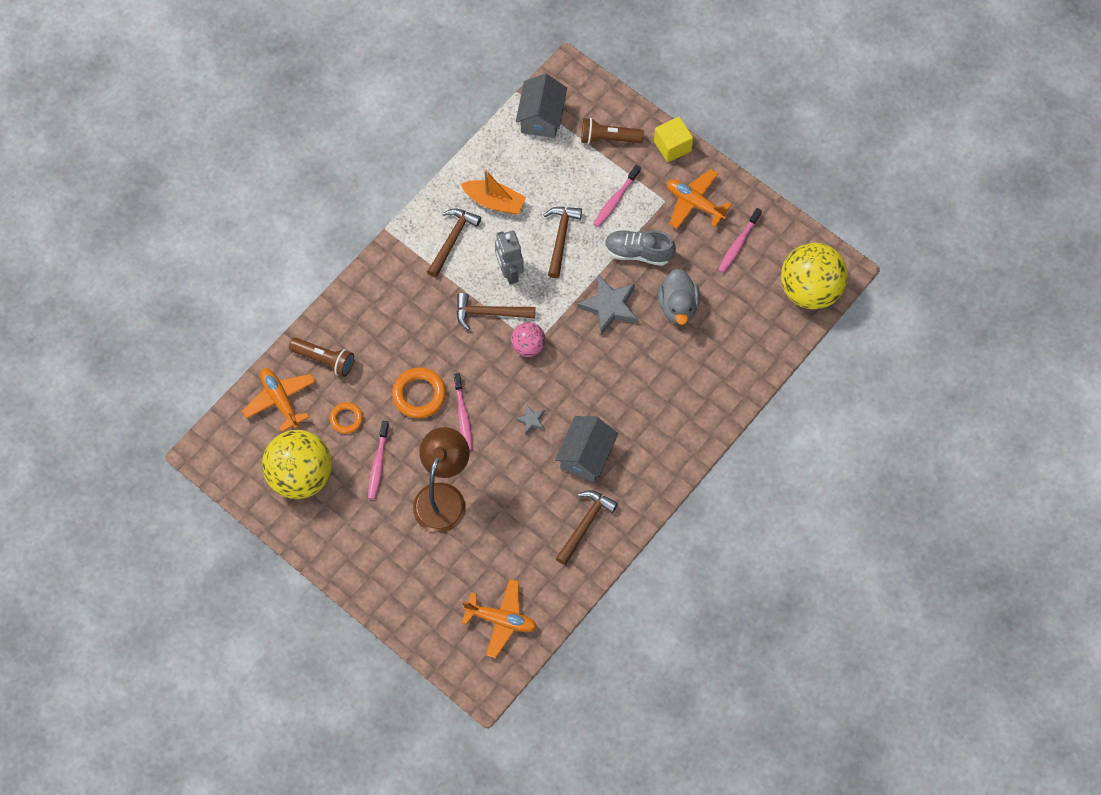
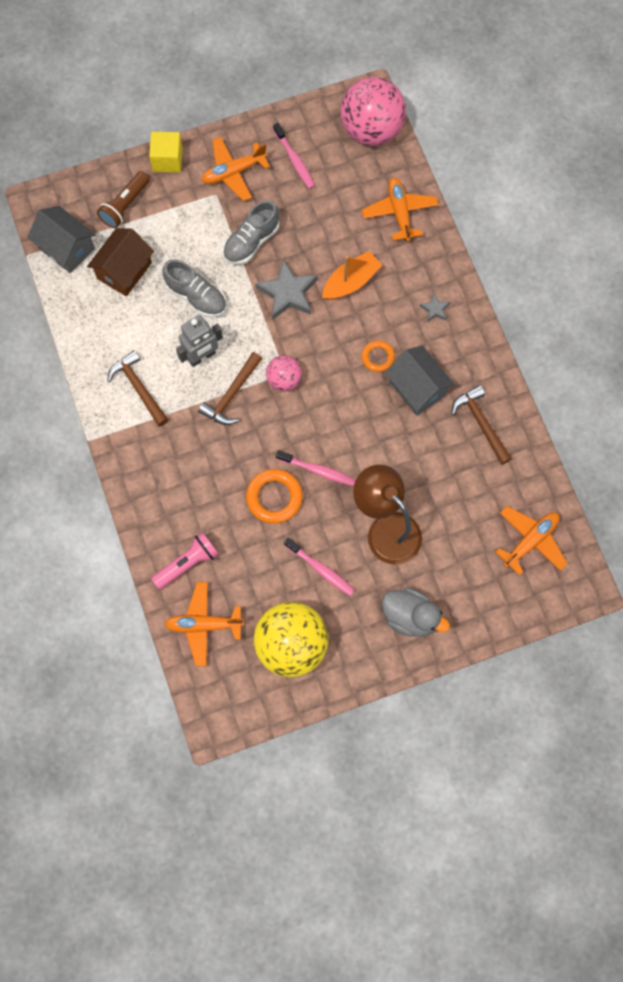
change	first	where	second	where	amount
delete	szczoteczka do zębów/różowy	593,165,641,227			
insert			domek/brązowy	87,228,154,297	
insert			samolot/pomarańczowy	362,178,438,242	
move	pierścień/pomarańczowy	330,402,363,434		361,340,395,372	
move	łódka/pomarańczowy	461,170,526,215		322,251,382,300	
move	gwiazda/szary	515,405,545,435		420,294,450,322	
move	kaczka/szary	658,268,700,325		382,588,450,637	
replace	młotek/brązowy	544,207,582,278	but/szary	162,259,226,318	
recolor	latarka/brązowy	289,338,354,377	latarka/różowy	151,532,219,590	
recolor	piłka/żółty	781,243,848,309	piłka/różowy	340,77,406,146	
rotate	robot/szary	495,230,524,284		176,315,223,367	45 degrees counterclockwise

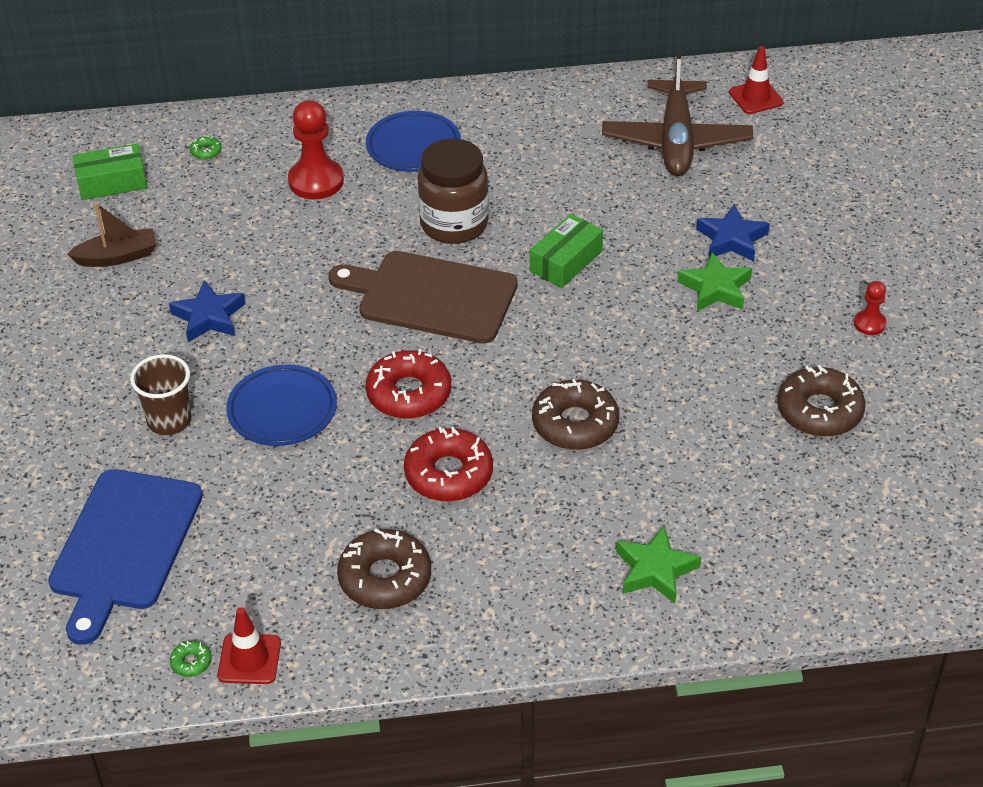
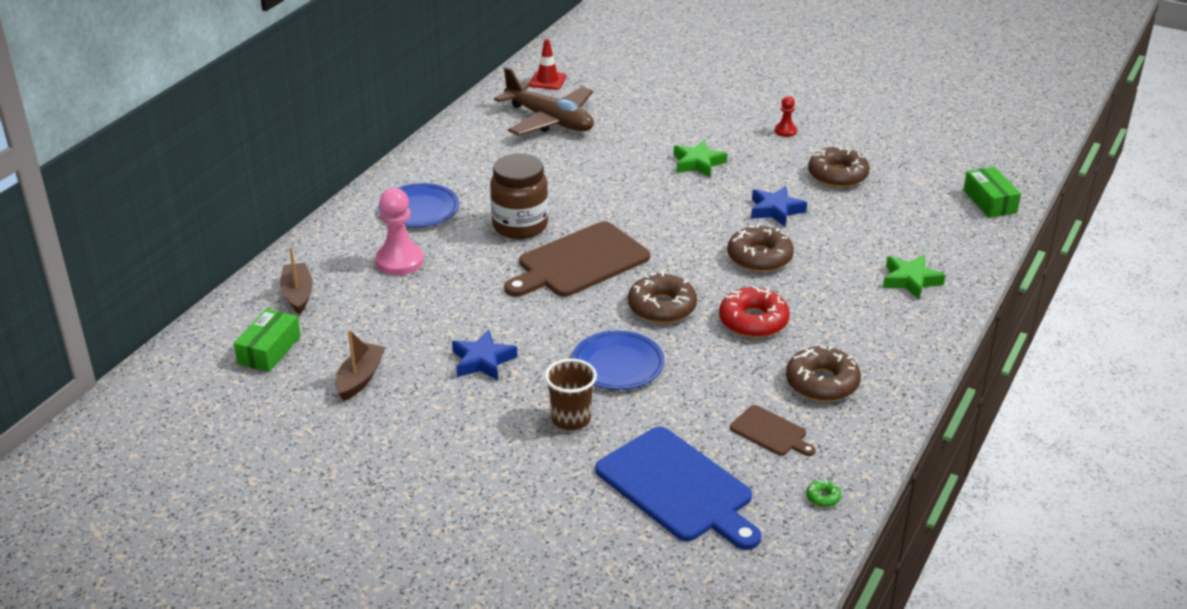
change	first	where	second	where	amount
delete	pachołek/czerwony	218,607,281,684			
insert			deska do krojenia/brązowy	730,405,816,456	
move	pudełko/zielony	530,214,603,288		963,167,1021,218	
move	gwiazda/niebieski	696,205,770,262		751,186,807,226	
replace	donut/zielony	190,135,222,160	łódka/brązowy	280,247,313,314	
recolor	pionek/czerwony	288,100,344,199	pionek/różowy	375,188,424,275	
recolor	donut/czerwony	365,349,451,419	donut/brązowy	628,272,697,323	

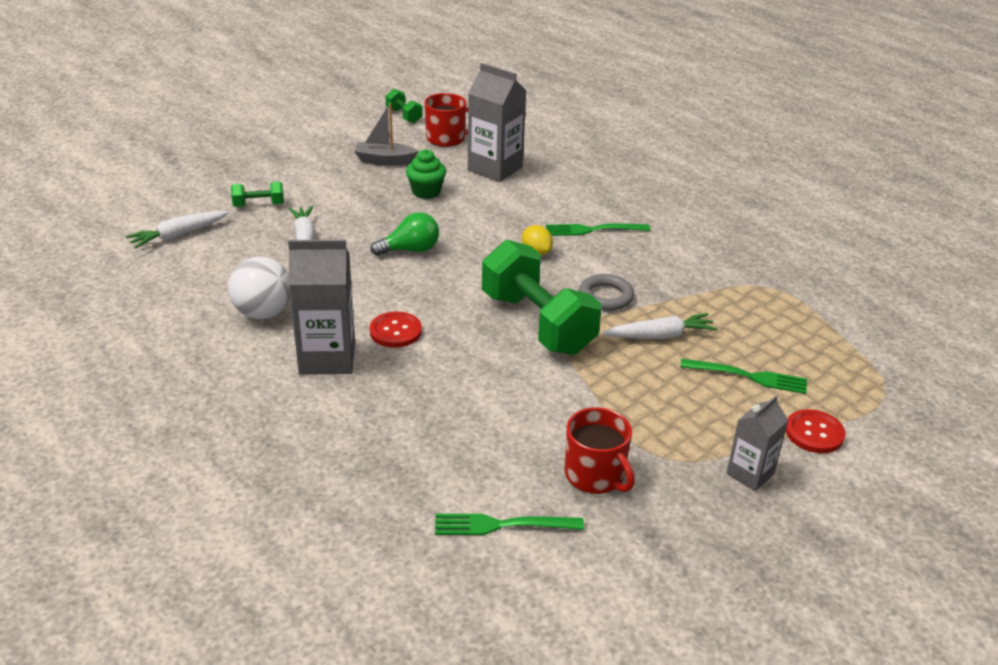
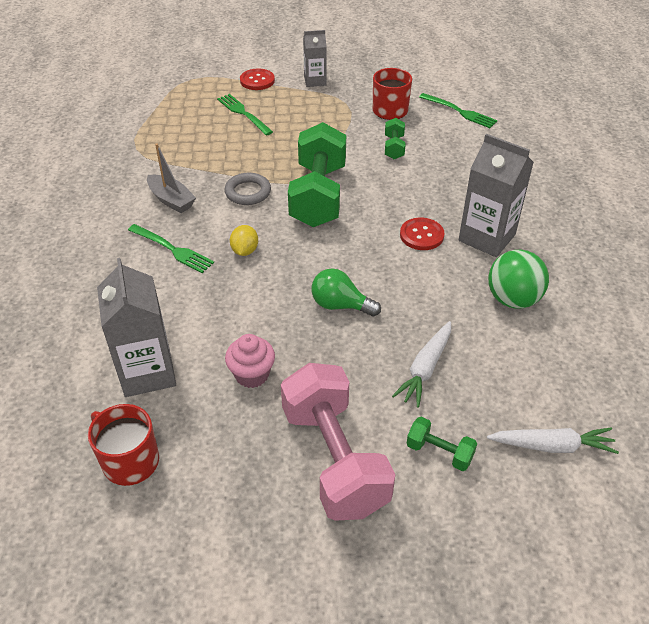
change	first	where	second	where	amount
delete	marchewka/biały	602,313,718,339			
insert			hantel/różowy	281,363,396,521	
move	łódka/szary	354,103,418,165		147,143,196,213	
move	hantel/zielony	386,89,423,123		385,118,405,160	
recolor	piłka/biały	228,257,290,319	piłka/zielony	488,250,549,309	
recolor	muffinka/zielony	406,149,446,199	muffinka/różowy	225,334,275,388	

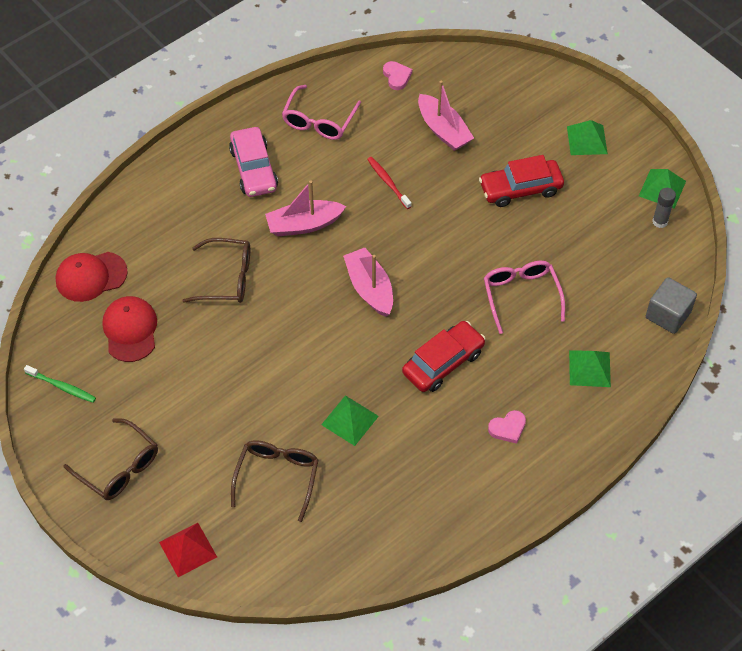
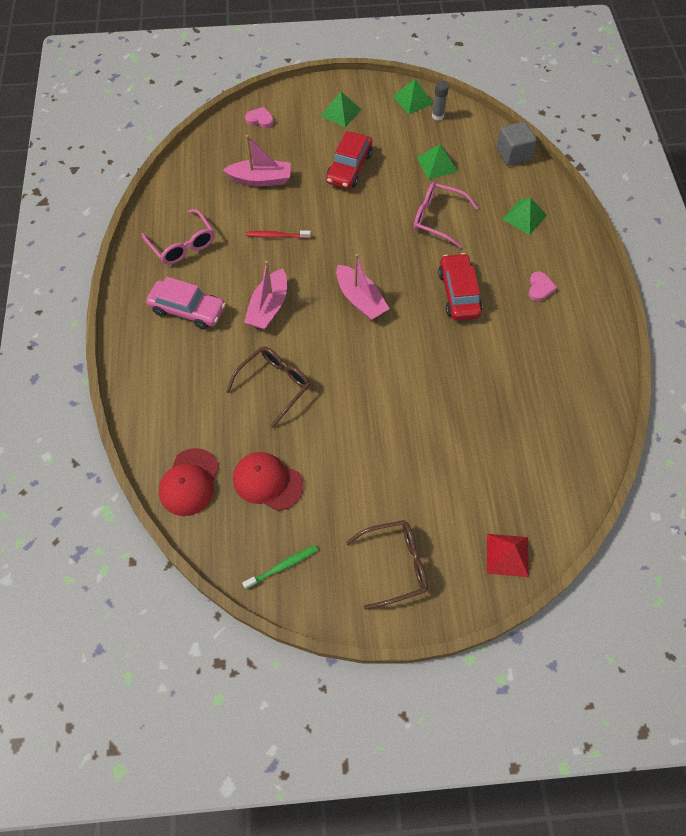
change	first	where	second	where	amount
delete	okulary/brązowy	231,440,319,522			
move	piramida/zielony	321,395,379,446		417,144,458,179	
move	serce/różowy	383,61,412,90		245,107,274,128	
rotate	łódka/różowy	343,248,393,317		336,254,390,321	135 degrees counterclockwise

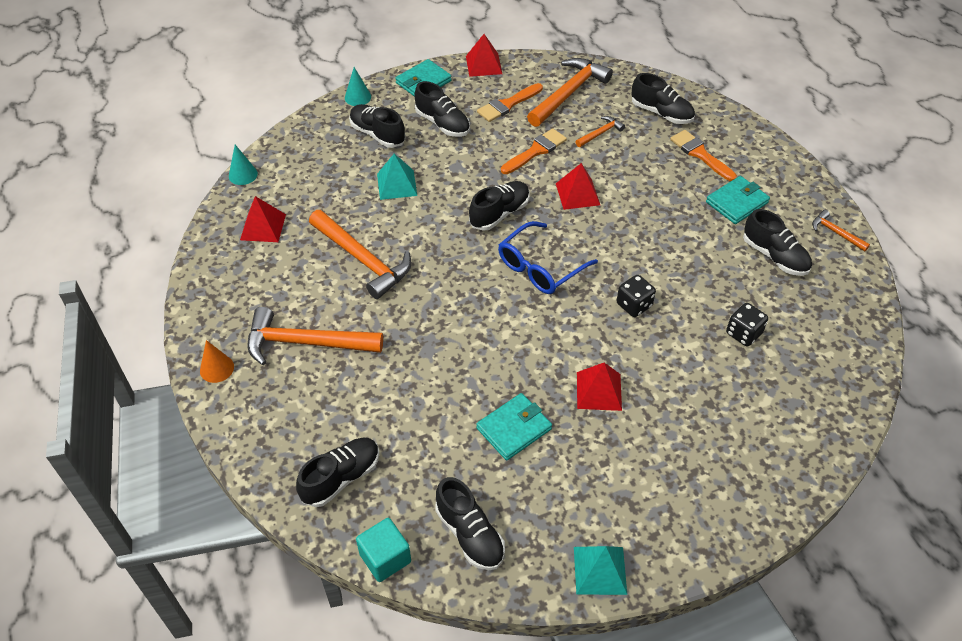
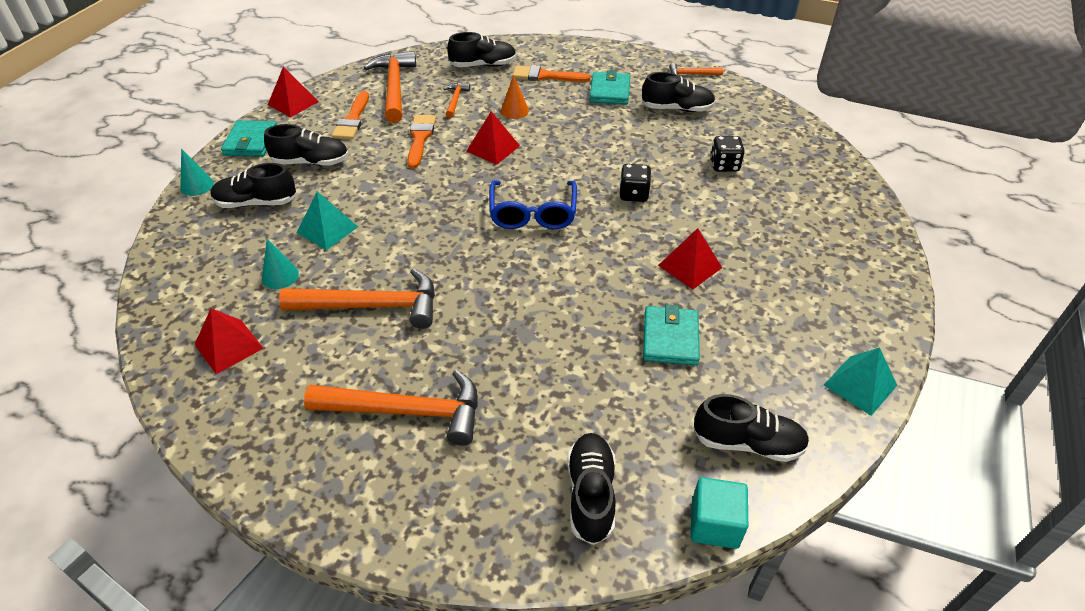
change	first	where	second	where	amount
delete	but/czarny	469,181,530,231			
move	stożek/pomarańczowy	200,340,234,383		501,75,529,119	
move	stożek/turkusowy	229,145,258,185		262,239,299,289	
rotate	młotek/pomarańczowy	247,307,383,365		304,369,478,445	135 degrees counterclockwise

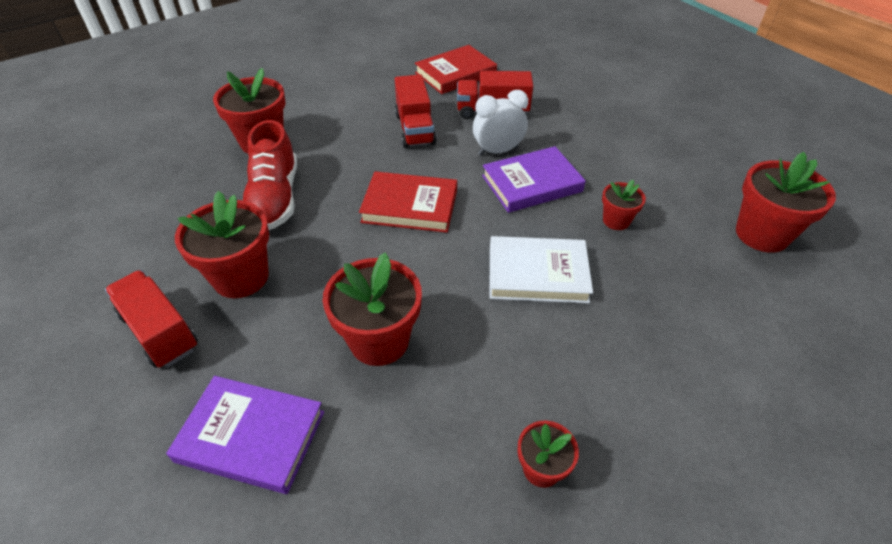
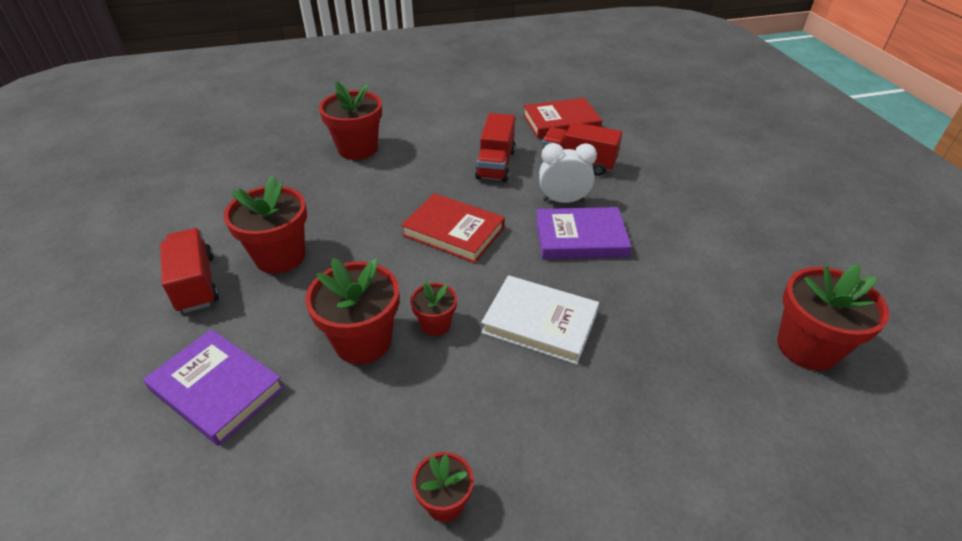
change	first	where	second	where	amount
delete	but/czerwony	243,120,297,230			
move	doniczka/czerwony	602,180,646,230		410,281,457,336	

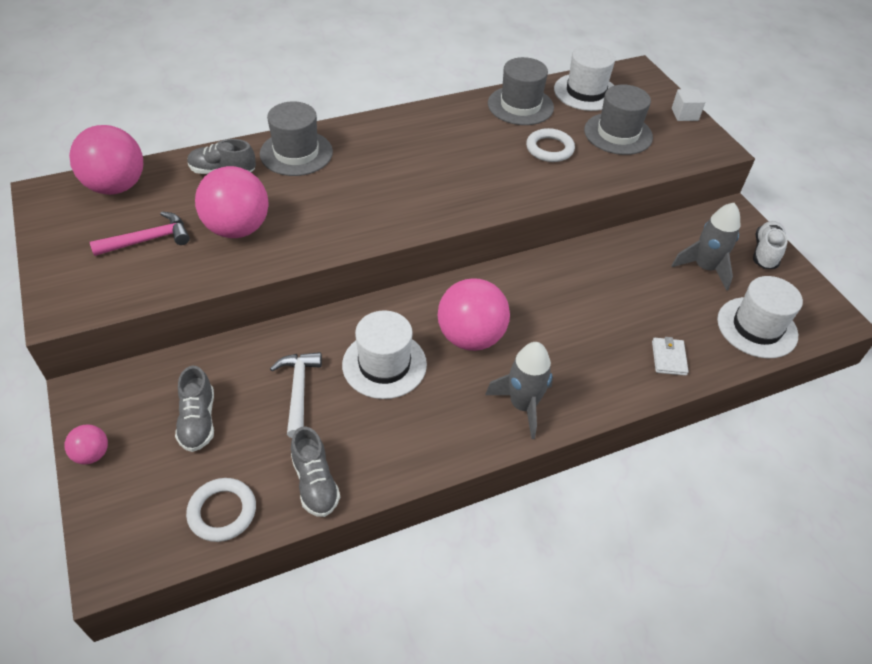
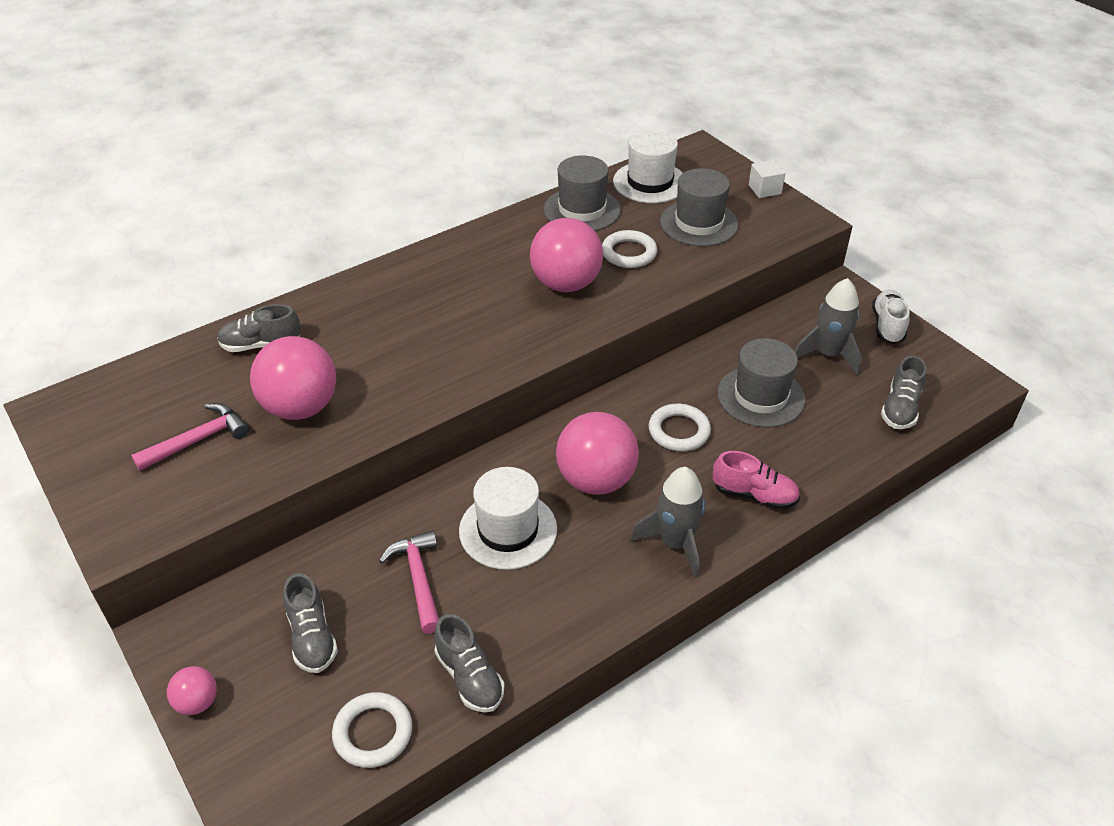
change	first	where	second	where	amount
delete	portfel/biały	652,337,689,376			
insert			pierścień/biały	648,404,711,451	
insert			but/różowy	713,451,800,510	
move	piłka/różowy	69,125,143,195		530,218,603,292	
move	kapelusz/szary	260,101,333,176		717,338,805,428	
replace	kapelusz/biały	717,276,803,358	but/szary	881,355,927,429	
recolor	młotek/biały	270,352,322,438	młotek/różowy	379,530,439,634	

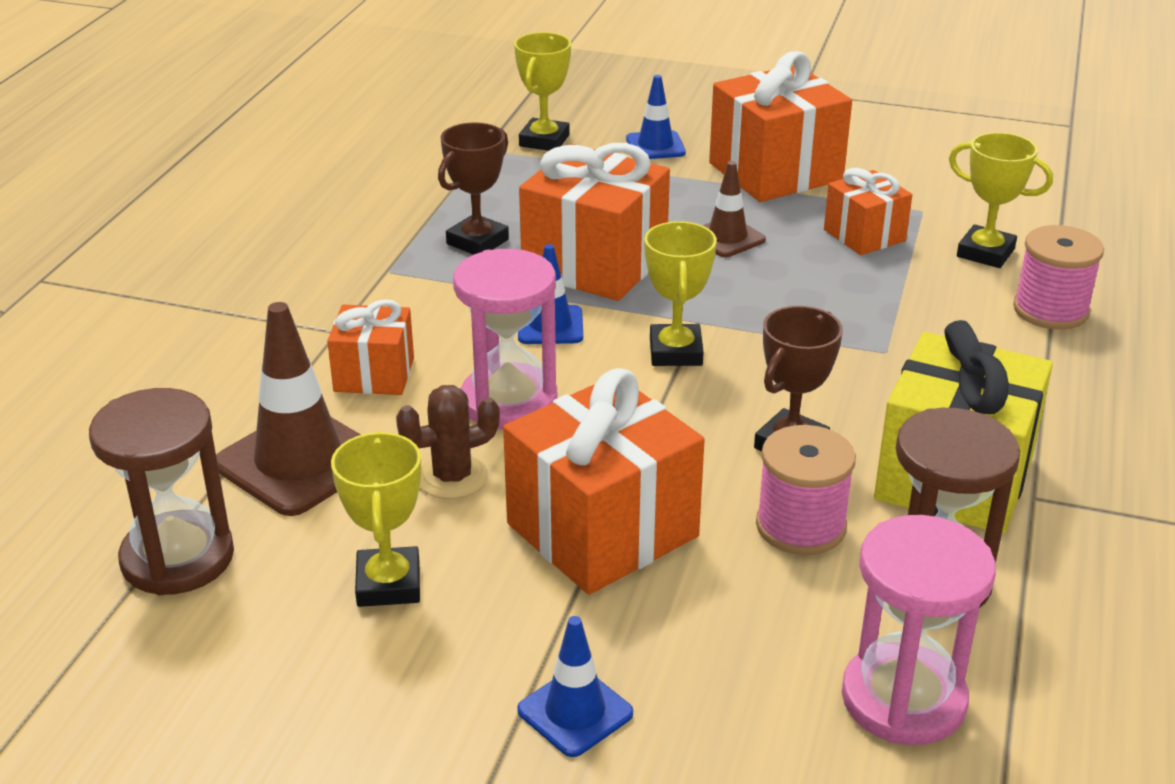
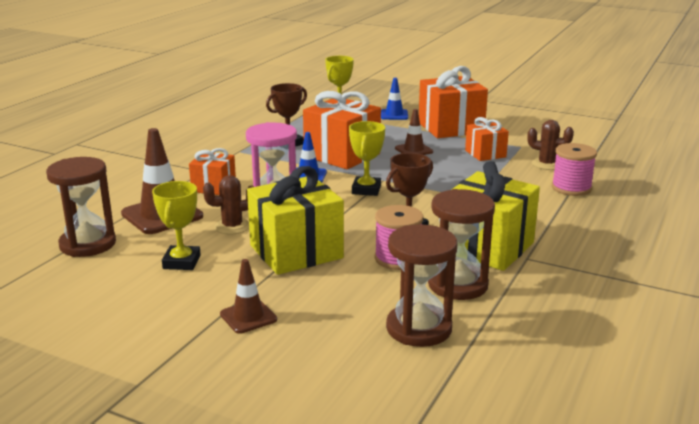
change	first	where	second	where	amount
replace	puchar/żółty	949,132,1053,268	kaktus/brązowy	527,120,574,170	
recolor	prezent/pomarańczowy	503,368,705,595	prezent/żółty	247,166,344,275	
recolor	pachołek/niebieski	517,616,633,757	pachołek/brązowy	220,259,277,334	
recolor	klepsydra/różowy	842,515,996,745	klepsydra/brązowy	386,224,458,347	

